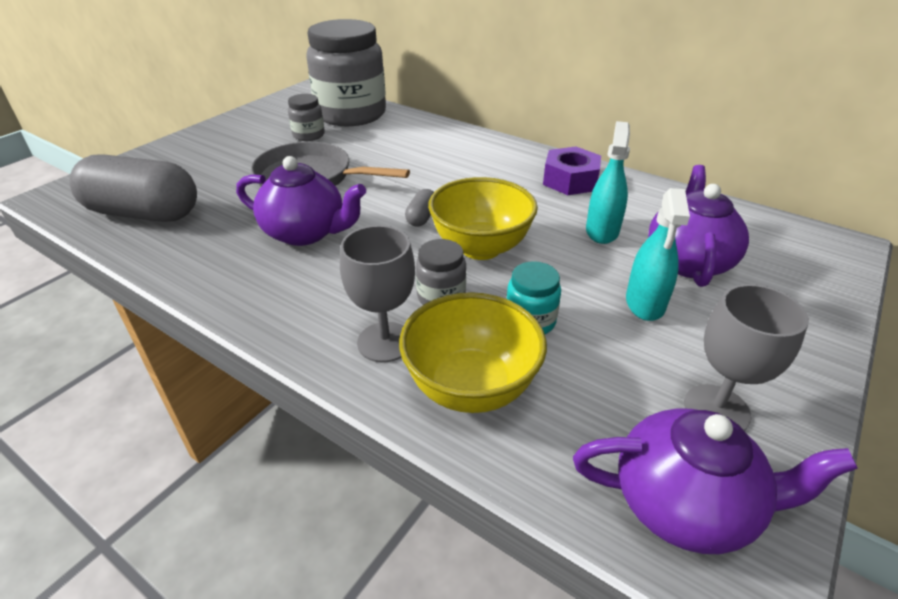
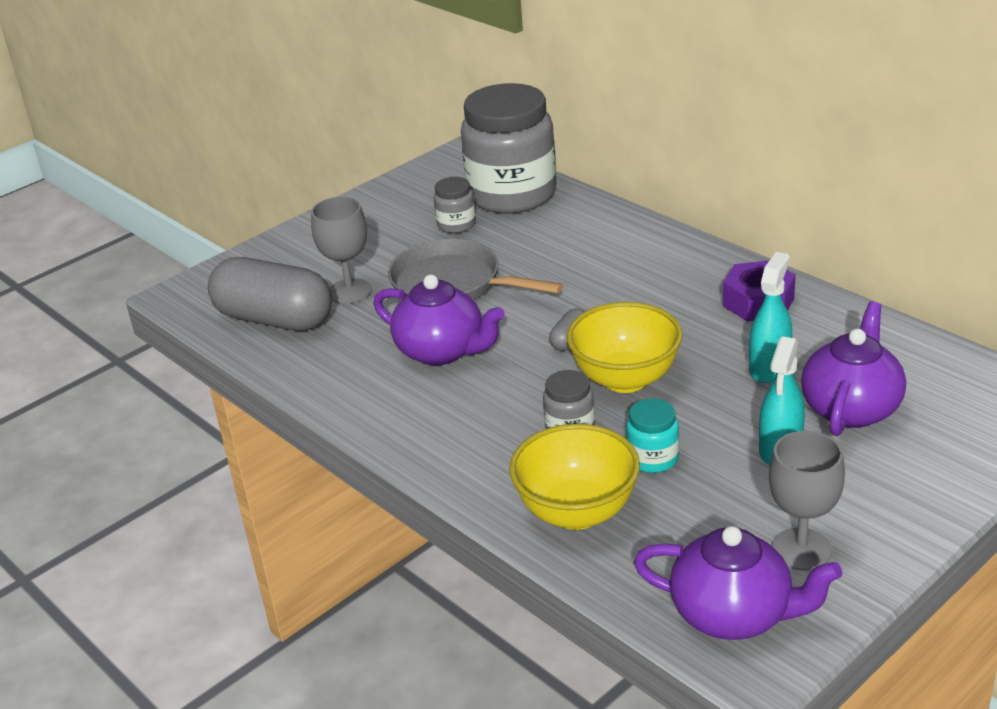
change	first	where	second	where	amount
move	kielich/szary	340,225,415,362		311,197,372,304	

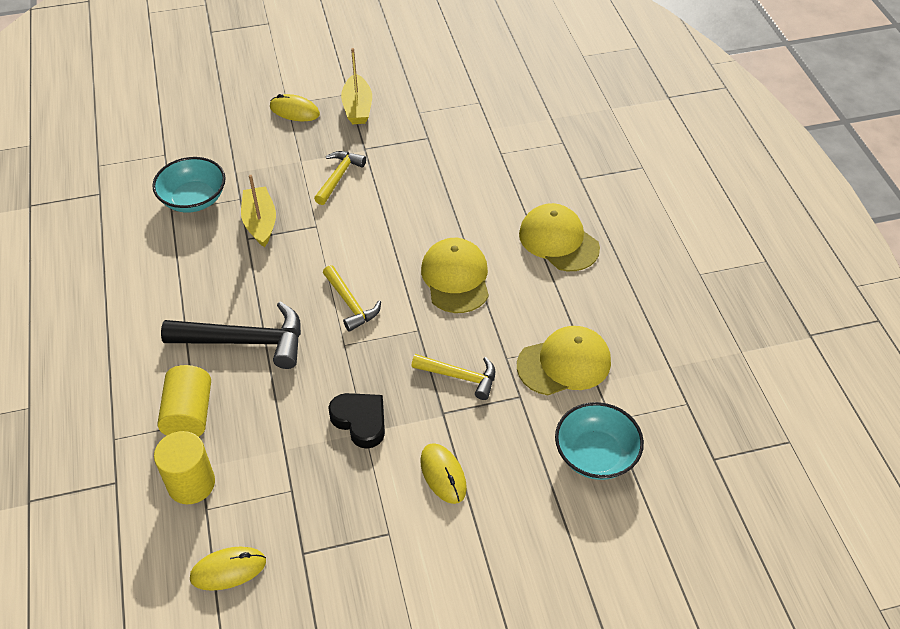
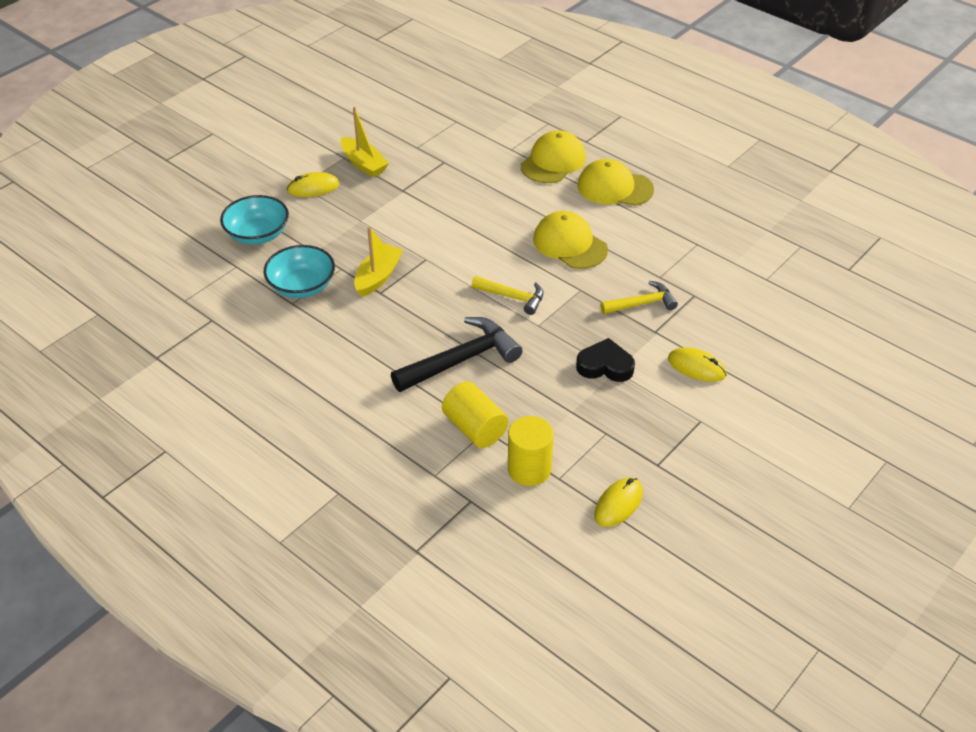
change	first	where	second	where	amount
delete	młotek/żółty	314,151,366,205			
move	czapka/żółty	517,326,611,395		521,130,586,183	
move	miska/turkusowy	555,402,644,480		220,195,289,245	
rotate	łódka/żółty	241,175,276,247		354,227,403,297	75 degrees clockwise

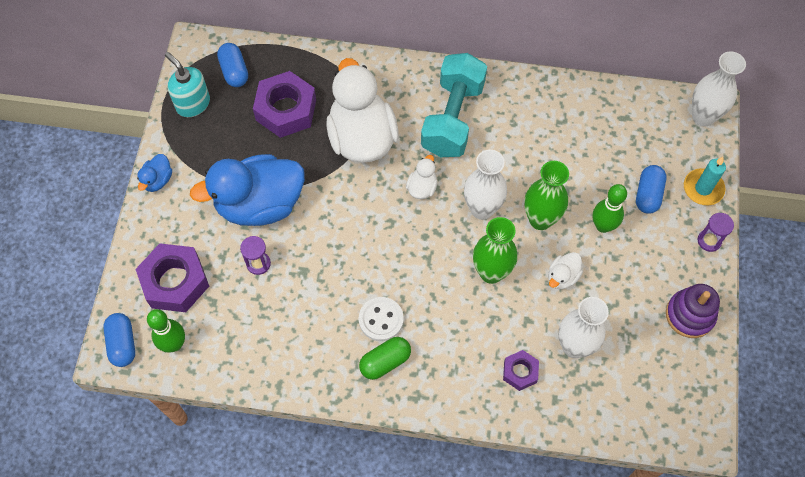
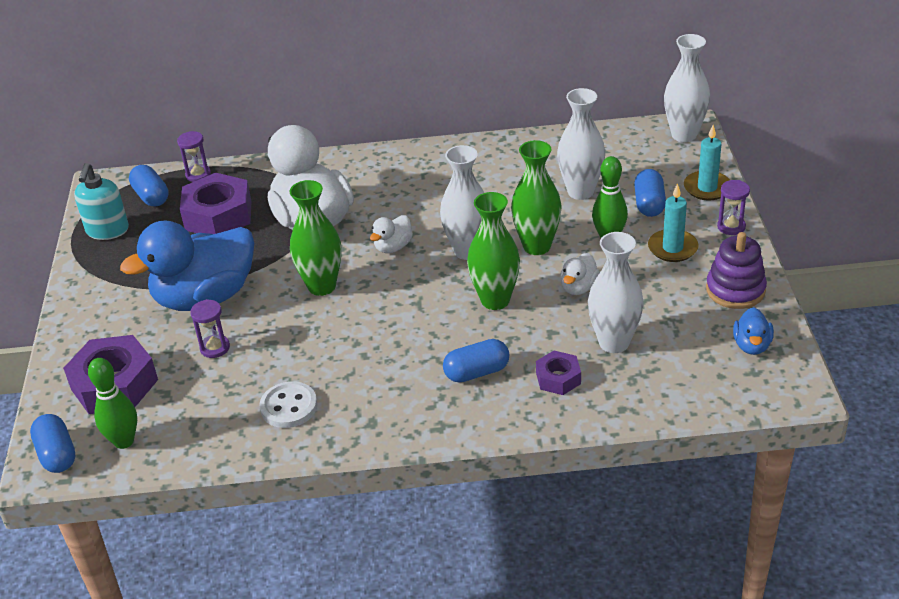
change	first	where	second	where	amount
delete	kapsułka/zielony	359,337,411,380			
delete	hantel/turkusowy	421,53,487,157			
insert			klepsydra/fioletowy	177,131,211,182	
insert			wazon/zielony	290,180,342,296	
insert			kapsułka/niebieski	443,339,509,382	
insert			wazon/biały	557,88,605,200	
insert			świeca/turkusowy	648,183,699,262	
move	kaczka/niebieski	137,154,172,192		733,307,774,355	
move	guzik/biały	359,297,404,341		259,381,318,428	
rotate	dozownik mydła/turkusowy	165,52,210,117		74,163,129,240	120 degrees counterclockwise
rotate	kaczka/biały	406,155,438,199		370,215,413,253	150 degrees counterclockwise

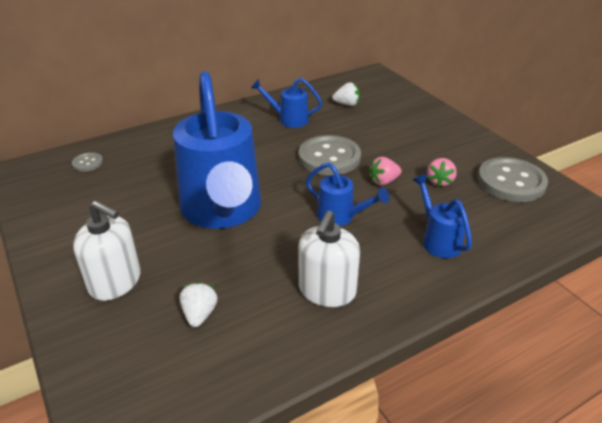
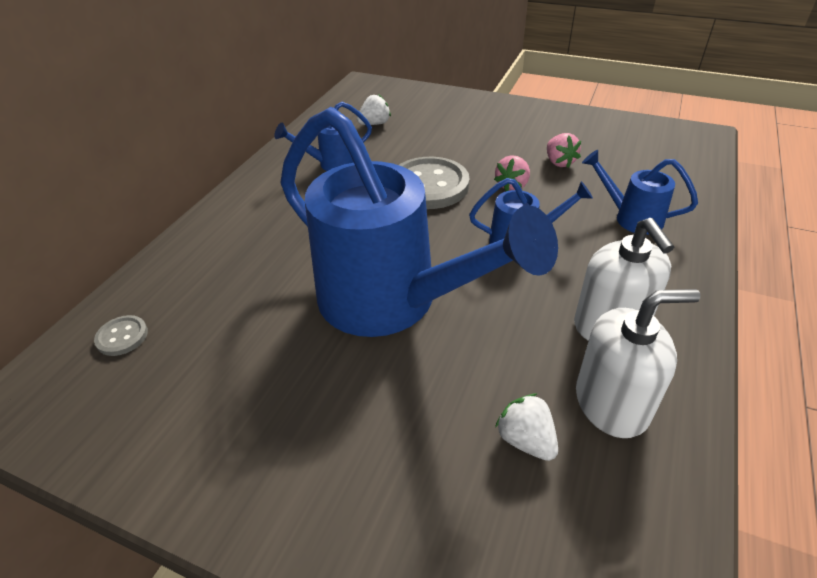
change	first	where	second	where	amount
delete	guzik/szary	478,157,548,202			
move	dozownik mydła/biały	73,200,141,301		576,289,701,438	

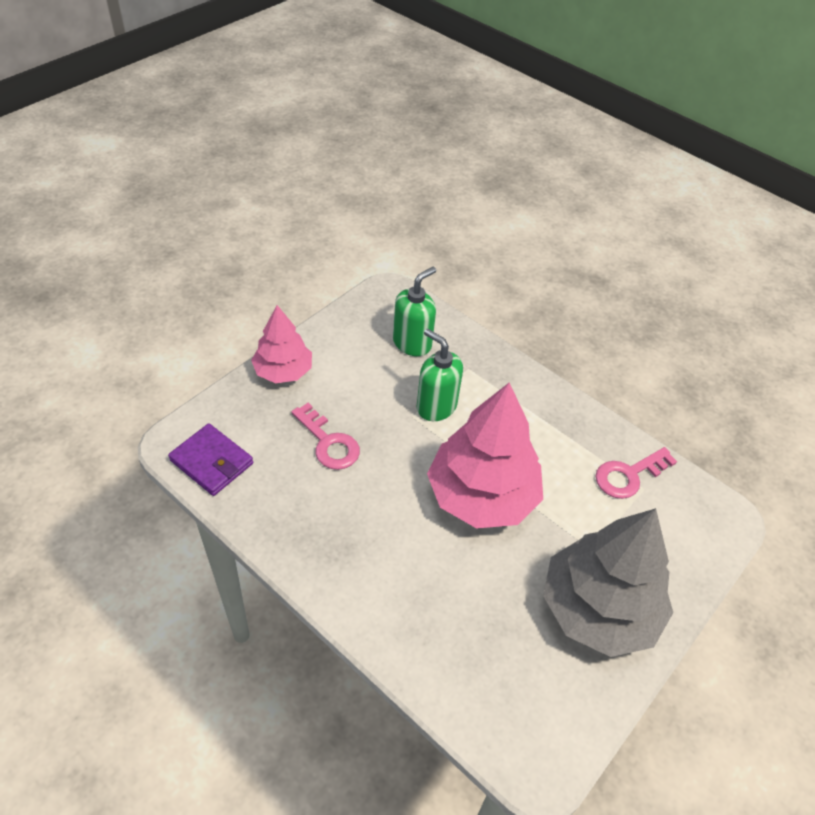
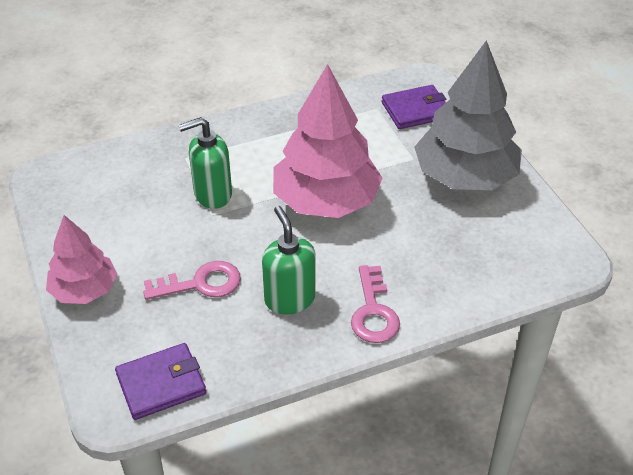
change	first	where	second	where	amount
insert			portfel/fioletowy	382,85,446,129	
move	dozownik mydła/zielony	393,267,436,356		262,206,316,315	
move	klucz/różowy	595,447,677,499		351,265,400,343	

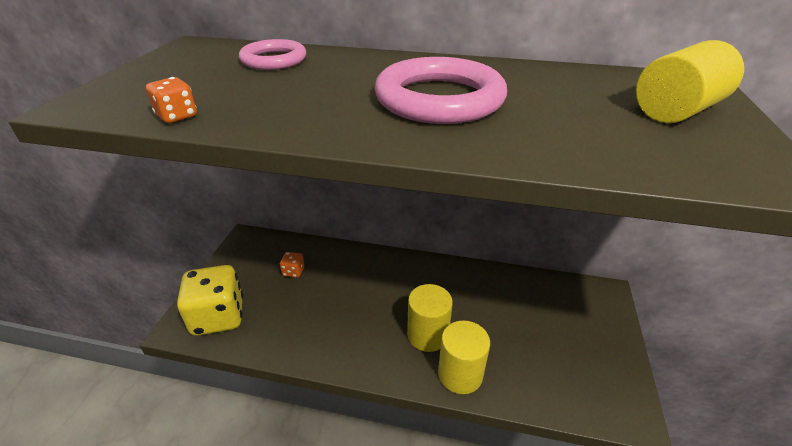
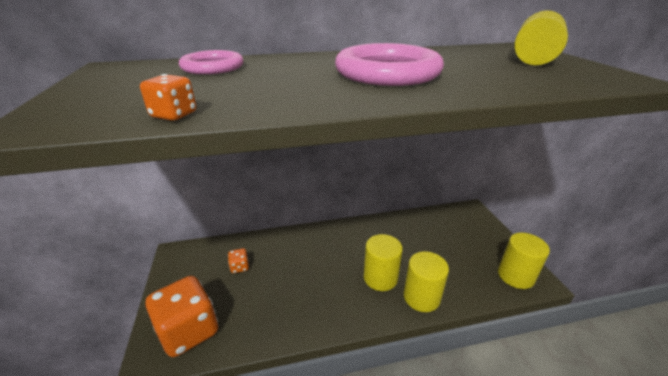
change	first	where	second	where	amount
insert			walec/żółty	498,233,550,289	
recolor	kostka do gry/żółty	177,265,243,336	kostka do gry/pomarańczowy	146,276,218,357	

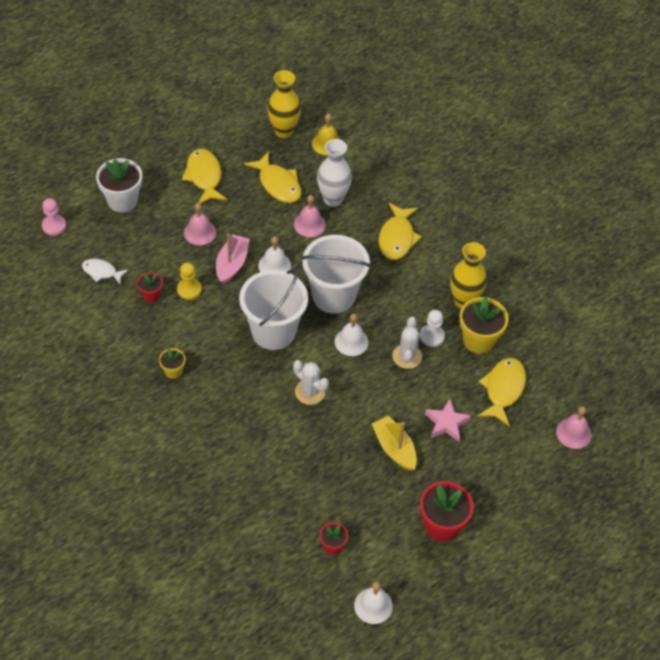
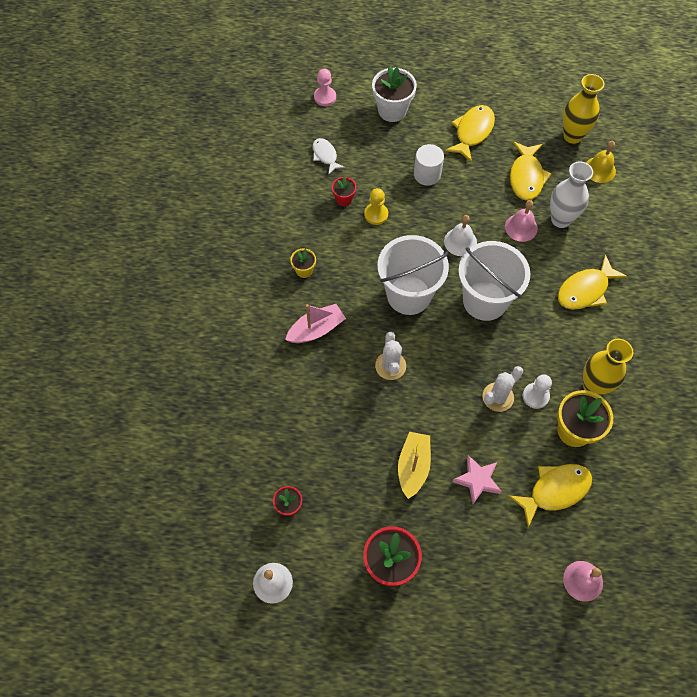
change	first	where	second	where	amount
delete	dzwonek/biały	335,314,369,356			
move	łódka/różowy	216,233,250,284		285,304,346,343	
replace	dzwonek/różowy	184,203,216,245	walec/biały	414,144,444,186	

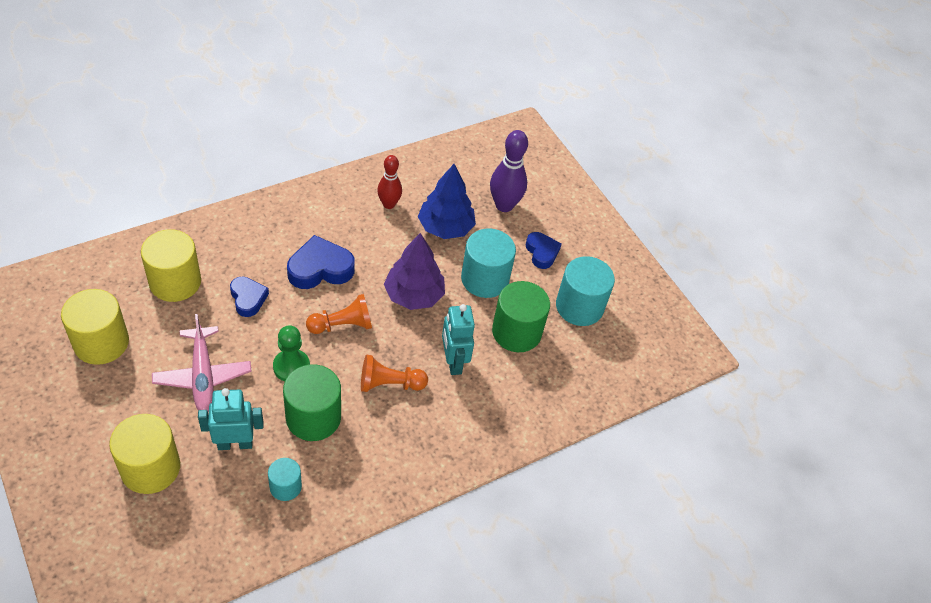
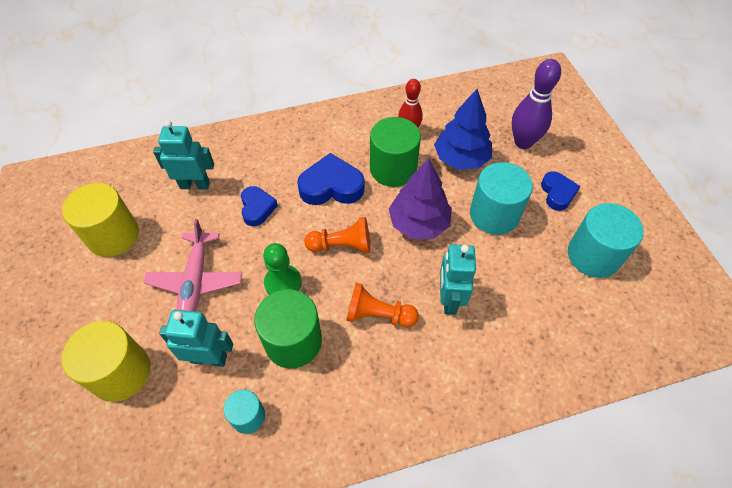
change	first	where	second	where	amount
move	walec/zielony	492,281,550,352		370,117,421,187	
replace	walec/żółty	141,229,201,302	robot/turkusowy	153,120,214,190	

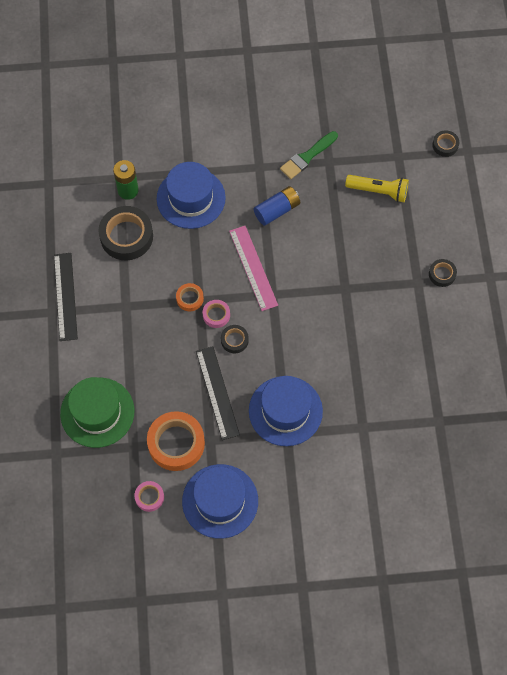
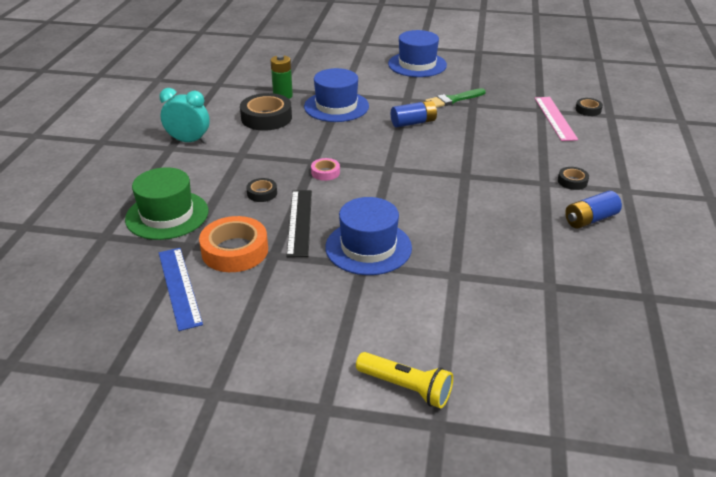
change	first	where	second	where	amount
delete	taśma klejąca/pomarańczowy	176,283,204,311			
insert			bateria/niebieski	565,191,622,229	
move	kapelusz/niebieski	182,464,258,539		388,30,447,77	
move	taśma klejąca/czarny	221,325,249,353		246,178,277,202	
move	linijka/różowy	229,226,278,311		535,97,578,141	
move	latarka/żółty	345,175,409,202		356,352,453,408	
replace	linijka/czarny	54,253,78,341	budzik/turkusowy	159,88,210,144	
replace	taśma klejąca/różowy	134,481,164,512	linijka/niebieski	159,248,203,331	

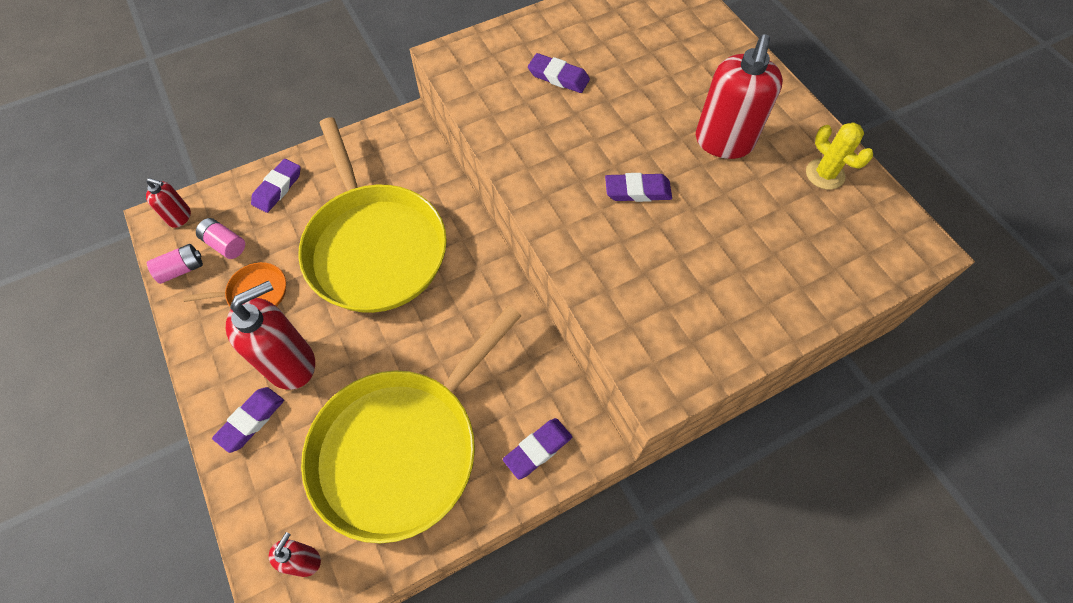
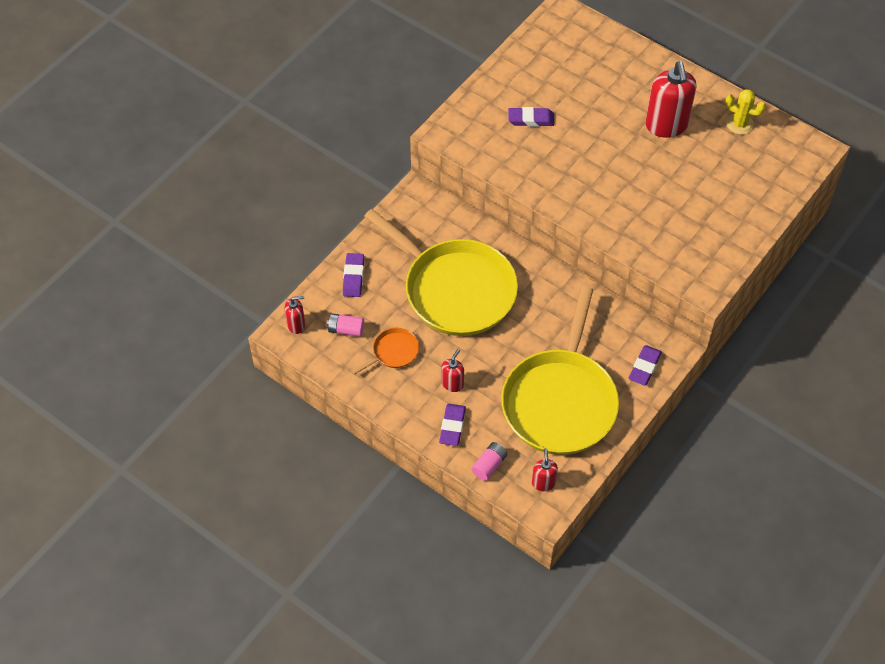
change	first	where	second	where	amount
delete	gumka do mazania/fioletowy	605,173,672,202			
move	bateria/różowy	147,244,203,284		471,442,507,481	
resize	dozownik mydła/czerwony	226,281,315,390		442,349,464,392	x0.50

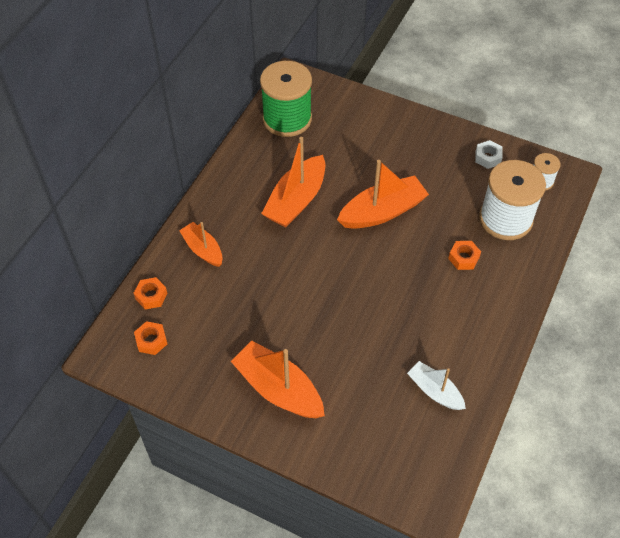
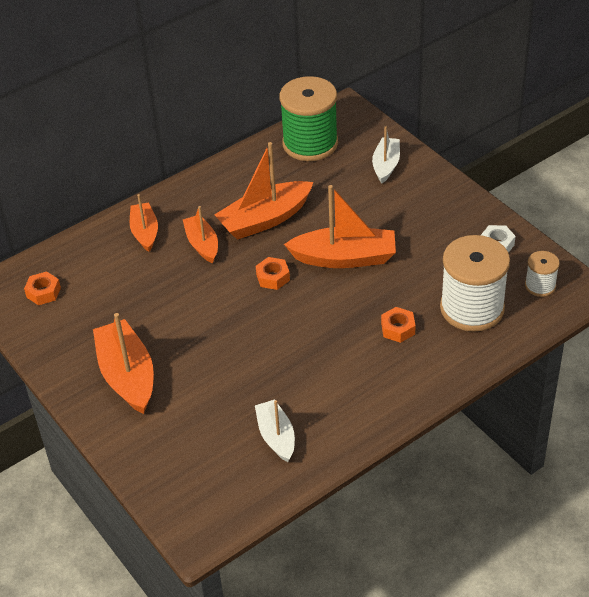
change	first	where	second	where	amount
insert			łódka/pomarańczowy	183,206,218,263	
insert			łódka/biały	372,126,400,183	
move	nakrętka/pomarańczowy	134,277,167,309		256,257,290,290	

